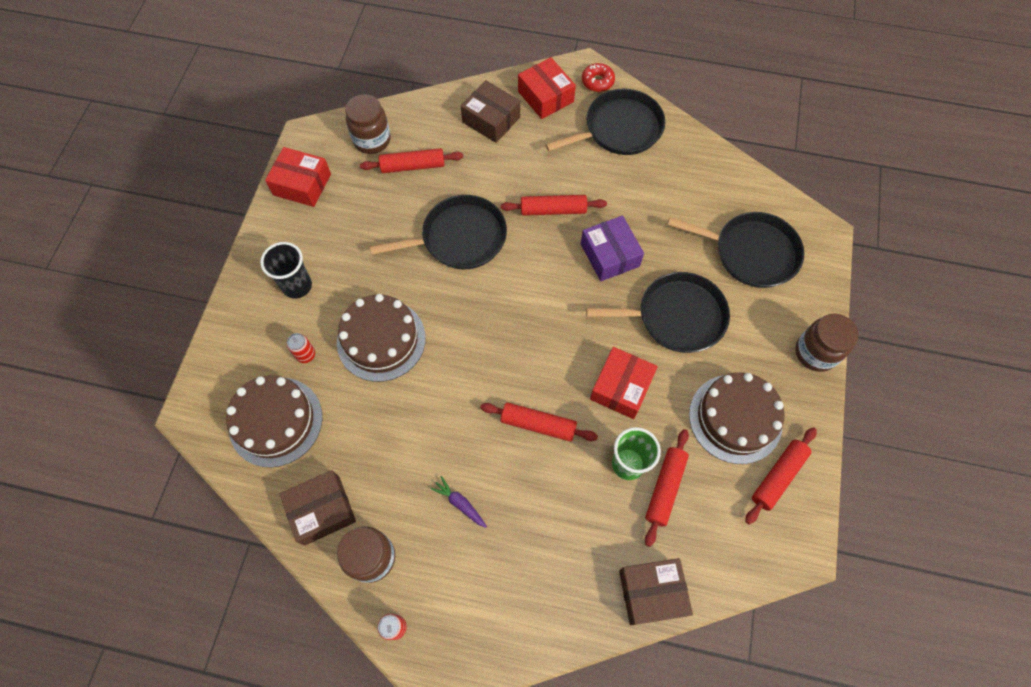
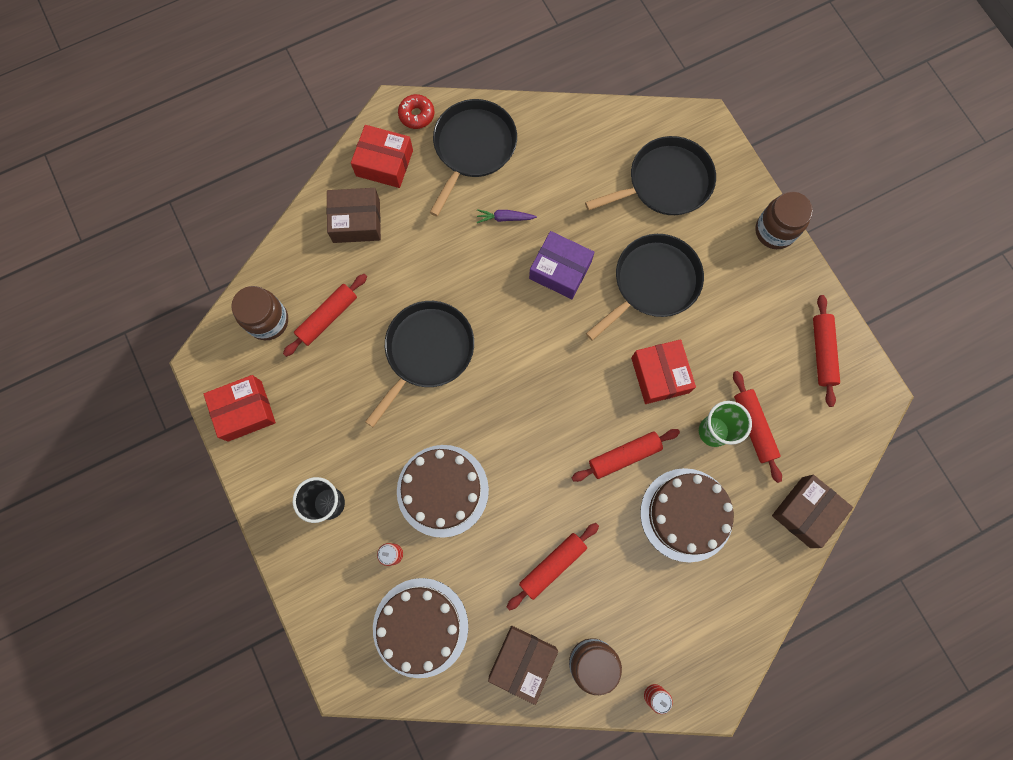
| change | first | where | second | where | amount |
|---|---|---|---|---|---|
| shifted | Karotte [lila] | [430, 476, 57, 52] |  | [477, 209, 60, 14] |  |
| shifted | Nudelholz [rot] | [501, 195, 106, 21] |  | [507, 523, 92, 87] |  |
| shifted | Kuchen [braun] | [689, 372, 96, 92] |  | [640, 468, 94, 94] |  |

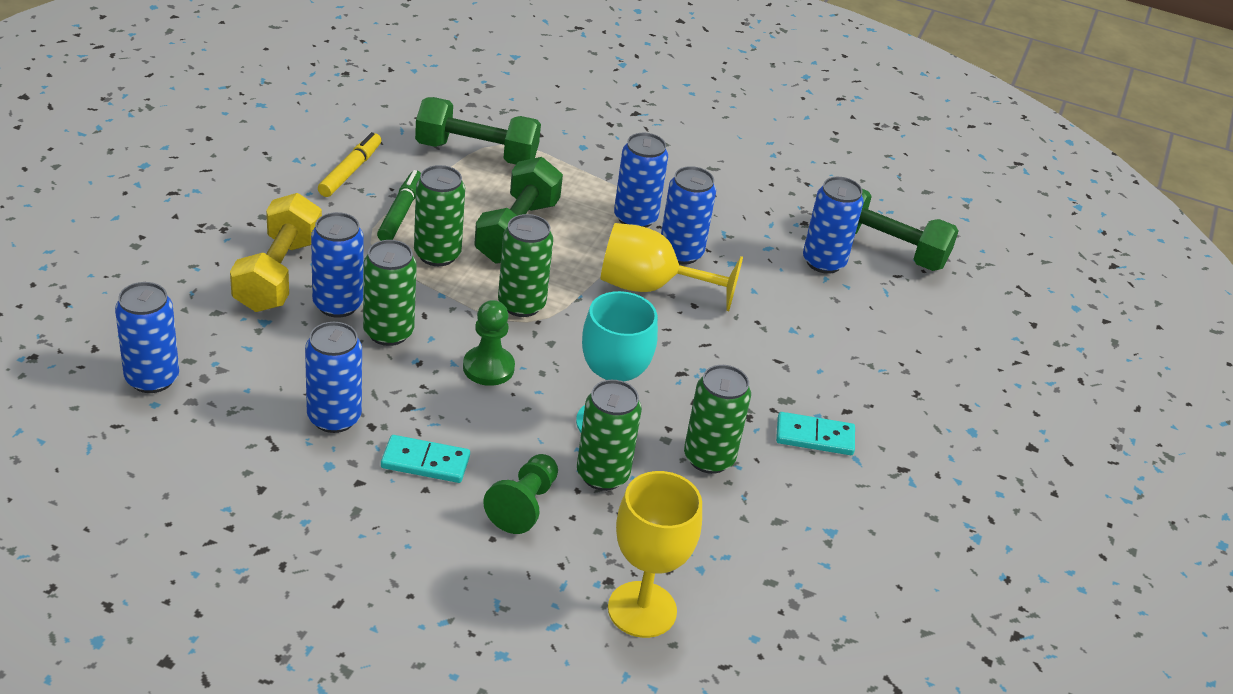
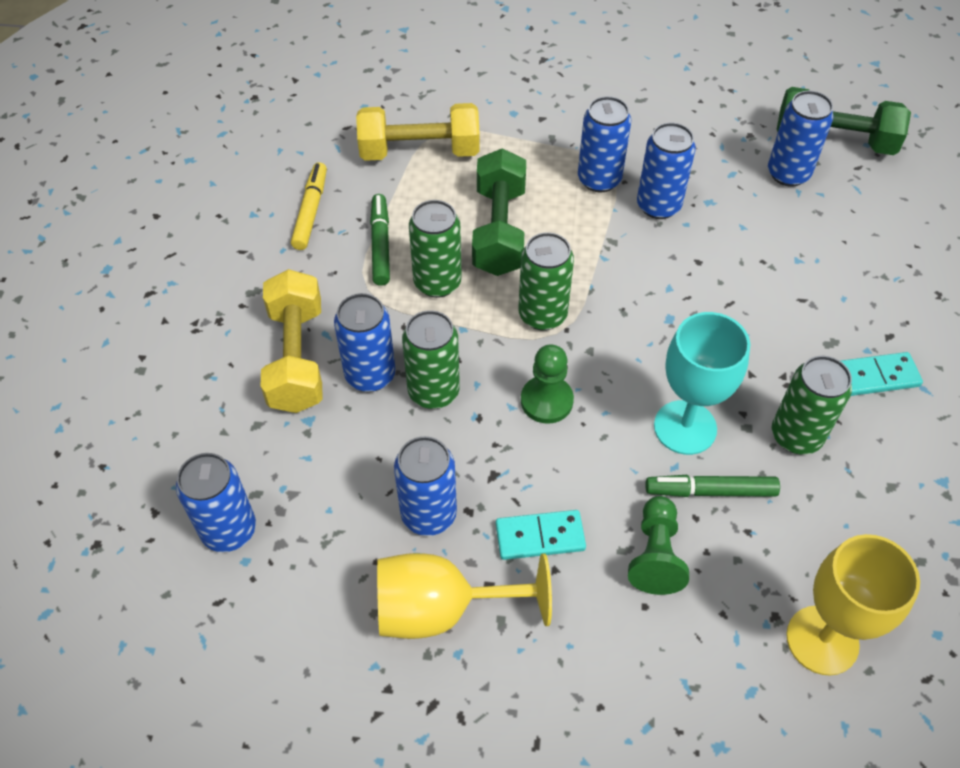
| change | first | where | second | where | amount |
|---|---|---|---|---|---|
| repainted | Hantel [grün] | [415, 97, 126, 67] | Hantel [gelb] | [356, 103, 124, 58] |  |
| swapped | Dose [grün] | [577, 380, 65, 111] | Filzstift [grün] | [646, 475, 134, 22] |  |
| shifted | Kelch [gelb] | [601, 223, 142, 88] |  | [377, 553, 175, 86] |  |

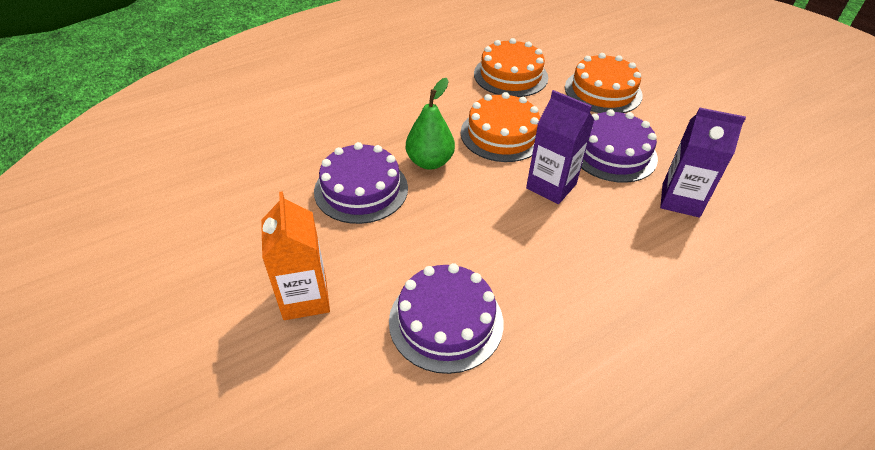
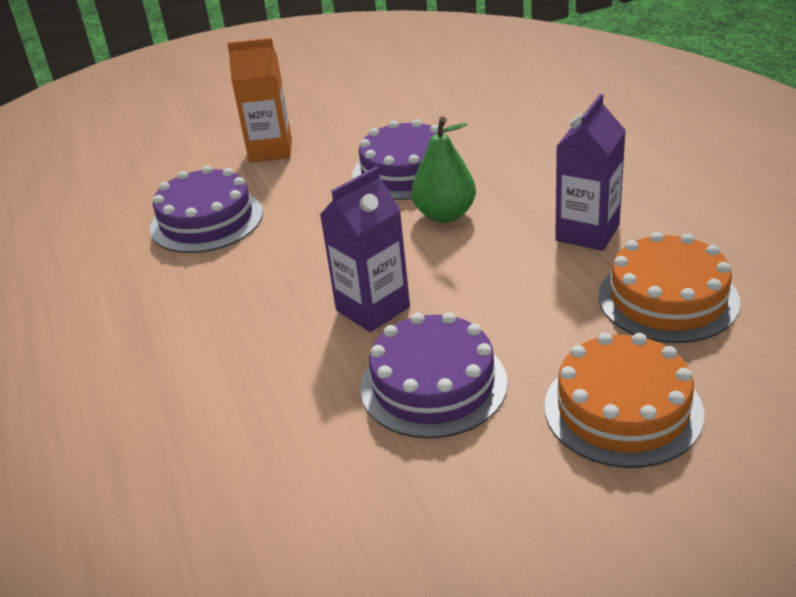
| change | first | where | second | where | amount |
|---|---|---|---|---|---|
| gone | Kuchen [orange] | [461, 92, 79, 70] |  |  |  |
| shifted | Getränkekarton [lila] | [660, 107, 86, 110] |  | [555, 94, 71, 157] |  |

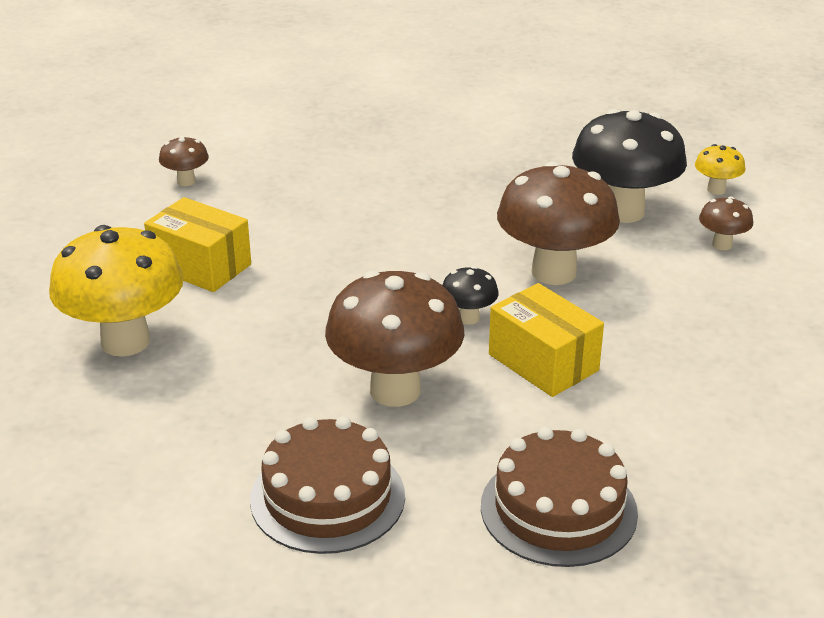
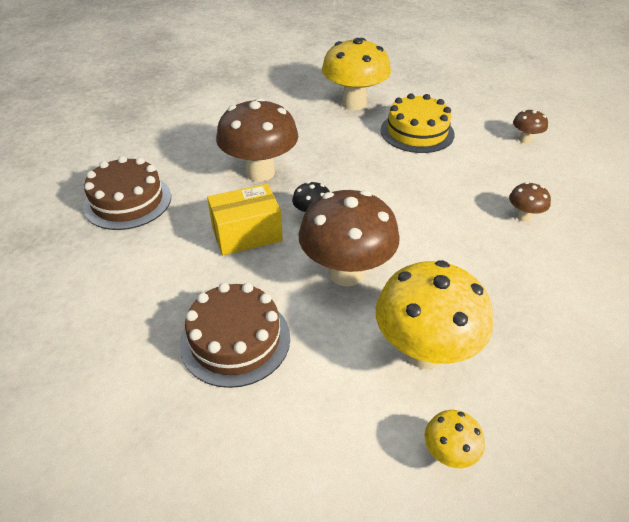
| change | first | where | second | where | amount |
|---|---|---|---|---|---|
| swapped | Schachtel [gelb] | [144, 197, 107, 95] | Kuchen [gelb] | [381, 93, 74, 60] |  |
| shifted | Kuchen [braun] | [250, 416, 155, 138] |  | [180, 283, 110, 105] |  |
| repainted | Pilz [schwarz] | [572, 109, 115, 114] | Pilz [gelb] | [375, 260, 118, 110] |  |
| shifted | Pilz [braun] | [699, 196, 54, 54] |  | [509, 182, 42, 40] |  |

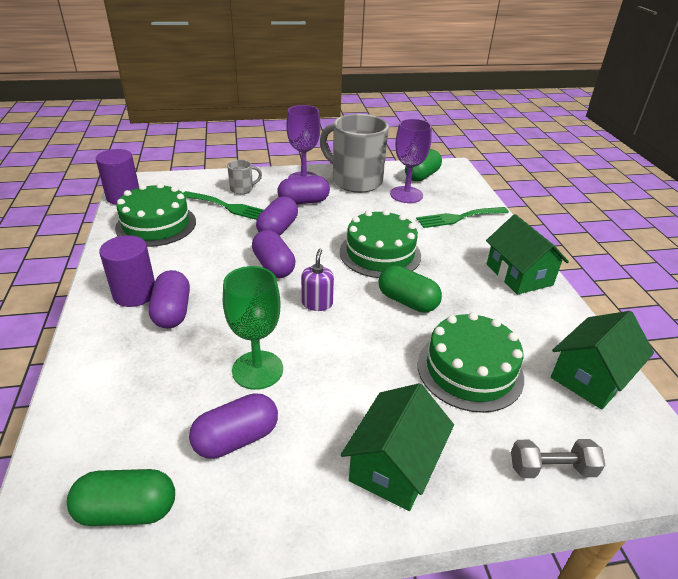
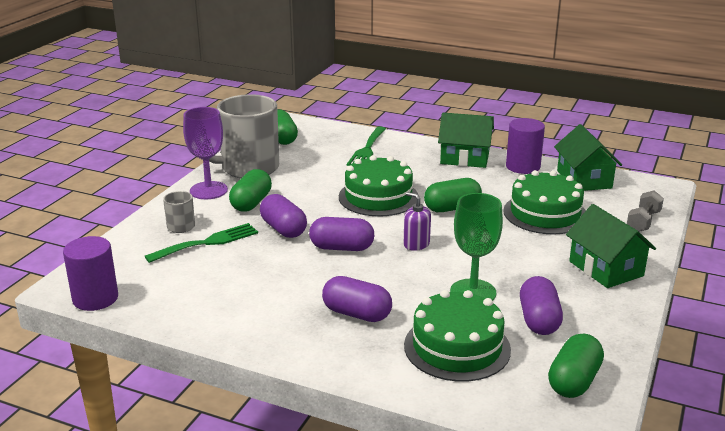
| change | first | where | second | where | amount |
|---|---|---|---|---|---|
| shifted | Vollzylinder [lila] | [99, 235, 56, 72] |  | [506, 118, 39, 56] |  |
| shifted | Kuchen [grün] | [115, 183, 81, 64] |  | [404, 290, 107, 92] |  |
| repainted | Kapsel [lila] | [278, 176, 52, 28] | Kapsel [grün] | [229, 169, 43, 43] |  |
| gone | Kelch [lila] | [390, 119, 42, 84] |  |  |  |

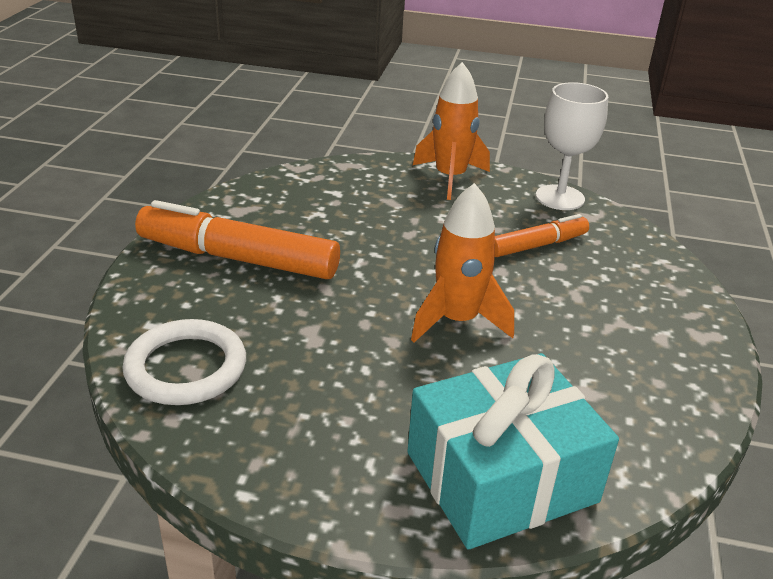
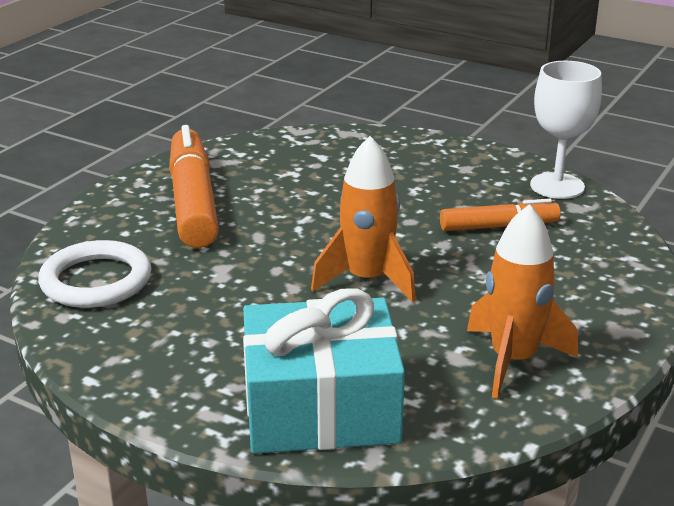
| change | first | where | second | where | amount |
|---|---|---|---|---|---|
| rotated | Filzstift [orange] | [135, 200, 205, 79] |  | [169, 125, 50, 123] | 45 degrees clockwise |
| shifted | Rakete [orange] | [413, 62, 77, 138] |  | [467, 204, 111, 195] |  |

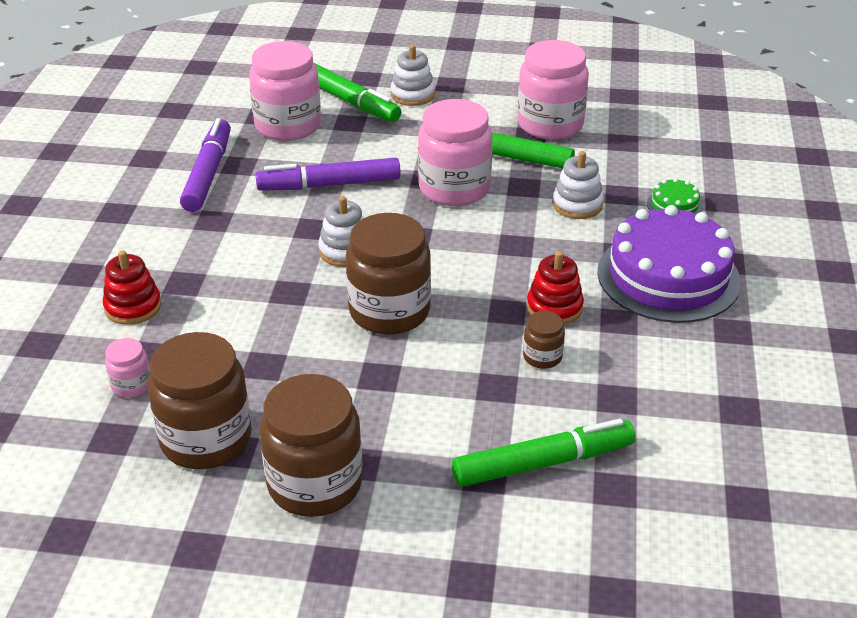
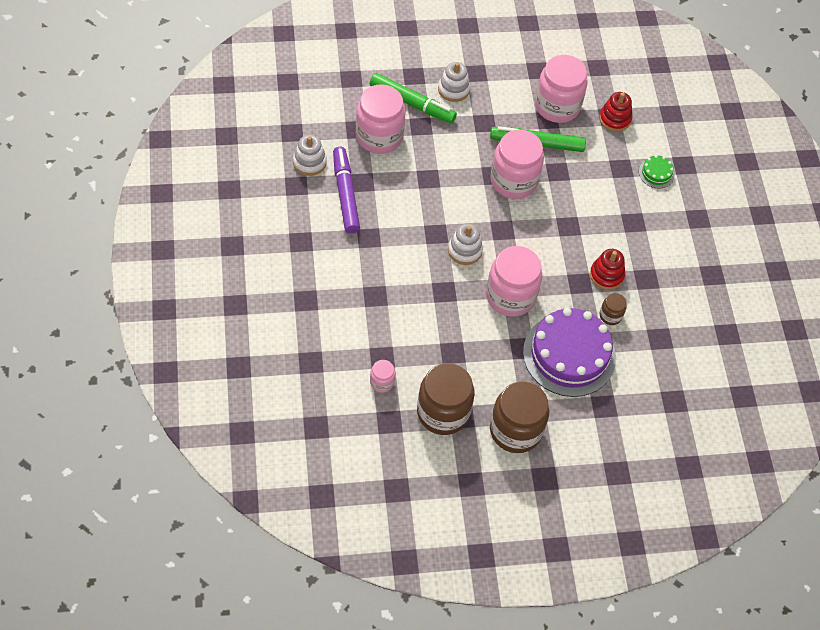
| change | first | where | second | where | amount |
|---|---|---|---|---|---|
| shifted | Stapelspielzeug [rot] | [103, 250, 59, 75] |  | [599, 92, 33, 40] |  |
| gone | Filzstift [lila] | [255, 158, 146, 33] |  |  |  |
| repainted | Einmachglas [braun] | [346, 213, 85, 122] | Einmachglas [rosa] | [486, 246, 56, 71] |  |
| gone | Filzstift [grün] | [452, 419, 184, 68] |  |  |  |
| shifted | Stapelspielzeug [weiß] | [552, 151, 52, 68] |  | [293, 135, 34, 41] |  |
| shifted | Kuchen [lila] | [597, 205, 144, 118] |  | [523, 308, 93, 89] |  |

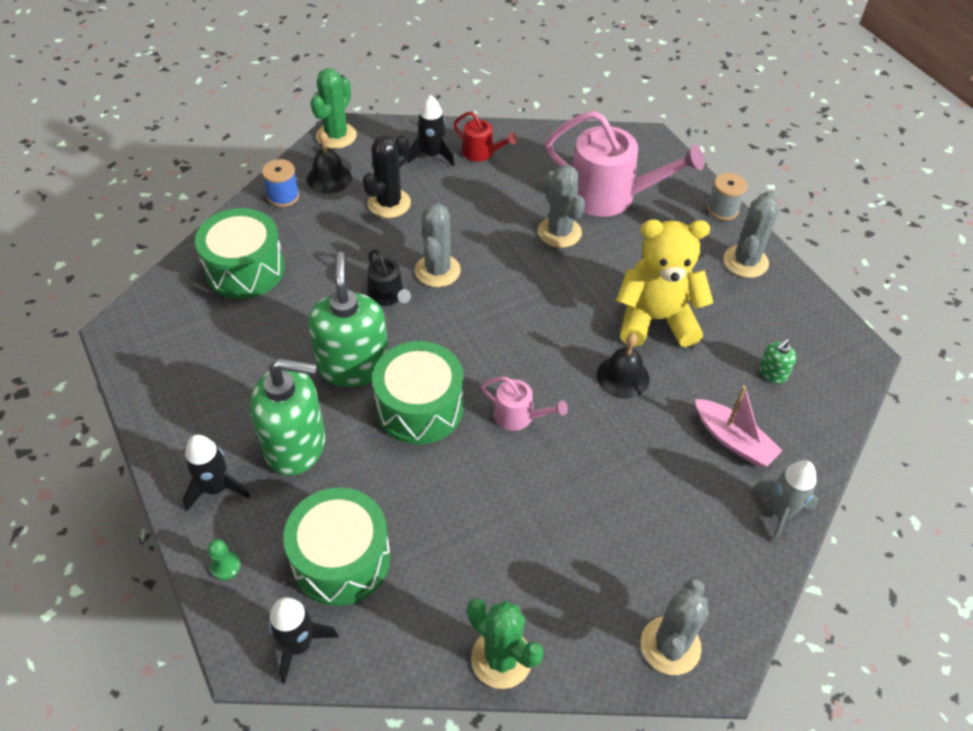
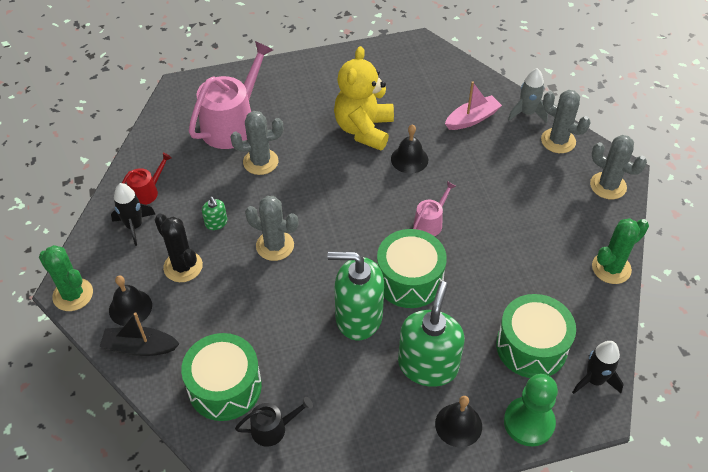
| change | first | where | second | where | amount |
|---|---|---|---|---|---|
| swapped | Rakete [schwarz] | [183, 435, 67, 76] | Glocke [schwarz] | [435, 396, 47, 51] |  |
| scaled | Bauer [grün] | [208, 539, 33, 41] |  | [504, 374, 54, 72] | x2.25 |
| swapped | Garnrolle [blau] | [262, 159, 37, 48] | Boot [schwarz] | [100, 312, 80, 44] |  |
| shifted | Gießkanne [schwarz] | [367, 249, 44, 57] |  | [235, 397, 78, 50] |  |
| gone | Garnrolle [grau] | [707, 173, 40, 48] |  |  |  |
| shifted | Kaktus [grau] | [724, 191, 55, 87] |  | [541, 90, 50, 63] |  |
| shifted | Seifenspender [grün] | [759, 339, 37, 45] |  | [202, 197, 25, 33] |  |

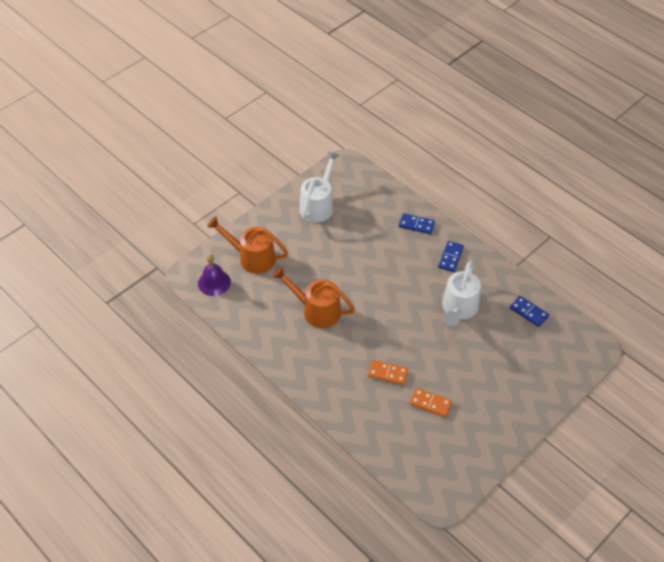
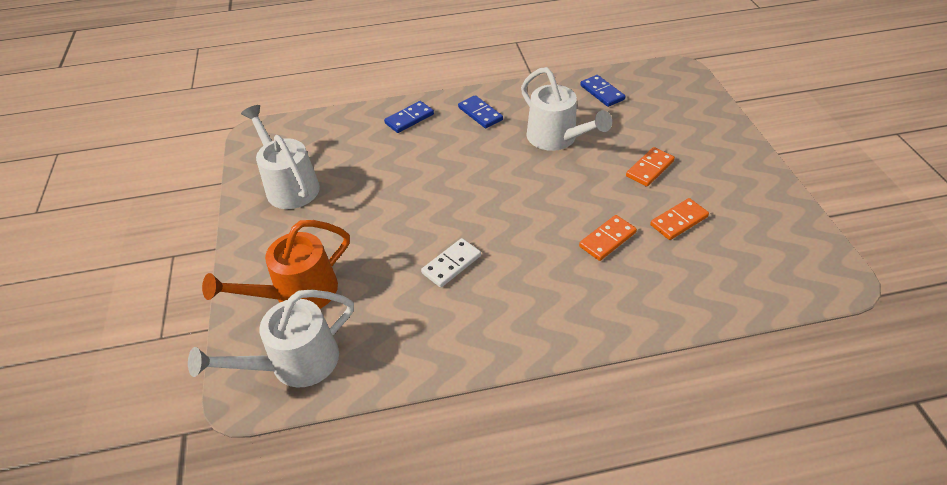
| change | first | where | second | where | amount |
|---|---|---|---|---|---|
| swapped | Glocke [lila] | [198, 254, 33, 42] | Gießkanne [weiß] | [188, 290, 166, 97] |  |
| swapped | Gießkanne [orange] | [272, 266, 83, 62] | Dominostein [weiß] | [421, 238, 60, 50] |  |
| rotated | Dominostein [blau] | [510, 296, 39, 31] |  | [580, 75, 45, 32] | 75 degrees clockwise |
| new |  |  | Dominostein [orange] | [626, 147, 49, 40] |  |

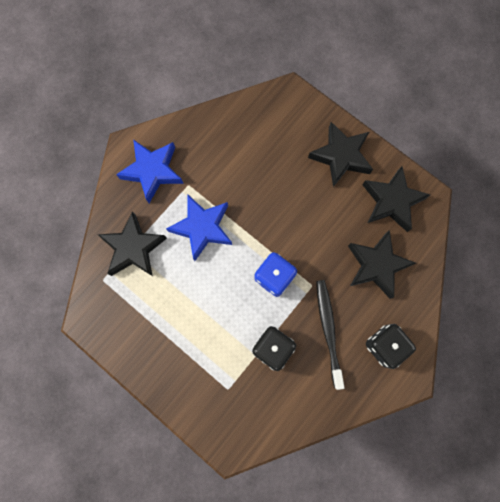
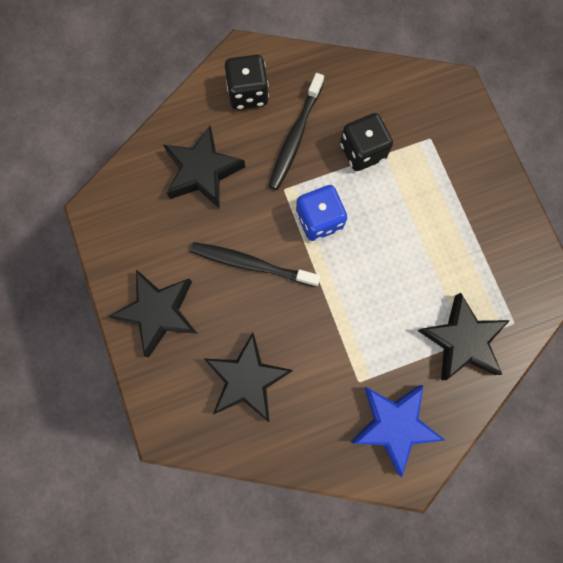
| change | first | where | second | where | amount |
|---|---|---|---|---|---|
| gone | Stern [blau] | [166, 195, 66, 66] |  |  |  |
| shifted | Stern [schwarz] | [362, 166, 68, 66] |  | [205, 332, 88, 90] |  |
| new |  |  | Zahnbürste [schwarz] | [190, 242, 131, 45] |  |

